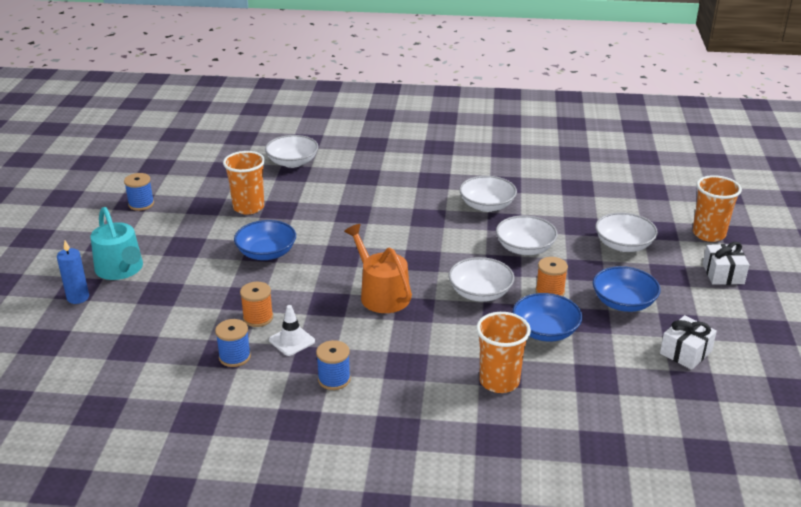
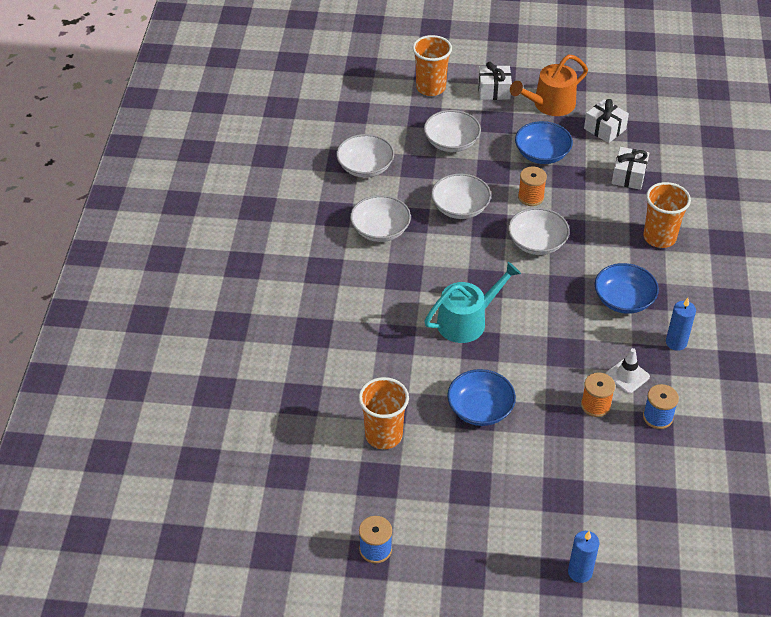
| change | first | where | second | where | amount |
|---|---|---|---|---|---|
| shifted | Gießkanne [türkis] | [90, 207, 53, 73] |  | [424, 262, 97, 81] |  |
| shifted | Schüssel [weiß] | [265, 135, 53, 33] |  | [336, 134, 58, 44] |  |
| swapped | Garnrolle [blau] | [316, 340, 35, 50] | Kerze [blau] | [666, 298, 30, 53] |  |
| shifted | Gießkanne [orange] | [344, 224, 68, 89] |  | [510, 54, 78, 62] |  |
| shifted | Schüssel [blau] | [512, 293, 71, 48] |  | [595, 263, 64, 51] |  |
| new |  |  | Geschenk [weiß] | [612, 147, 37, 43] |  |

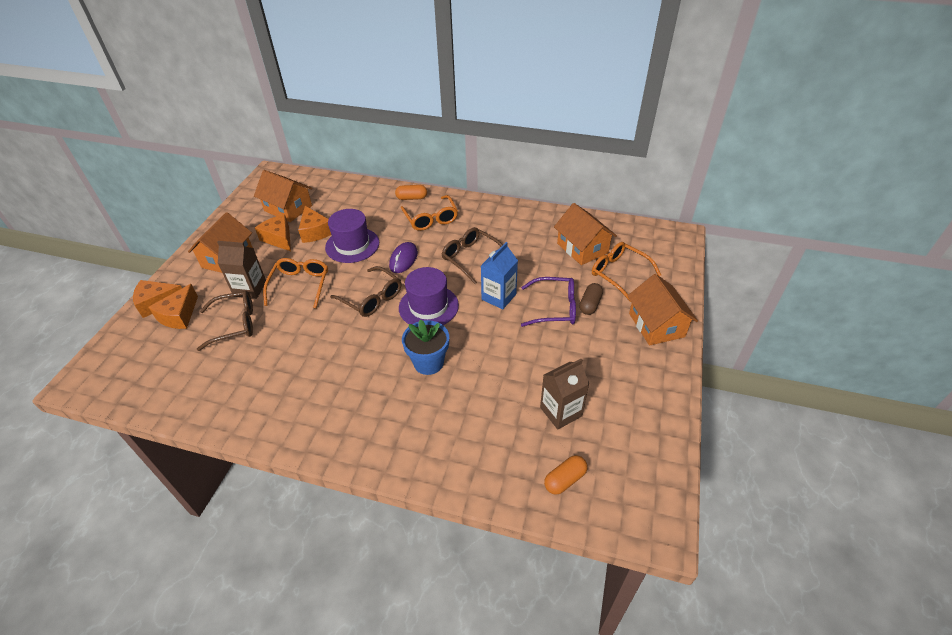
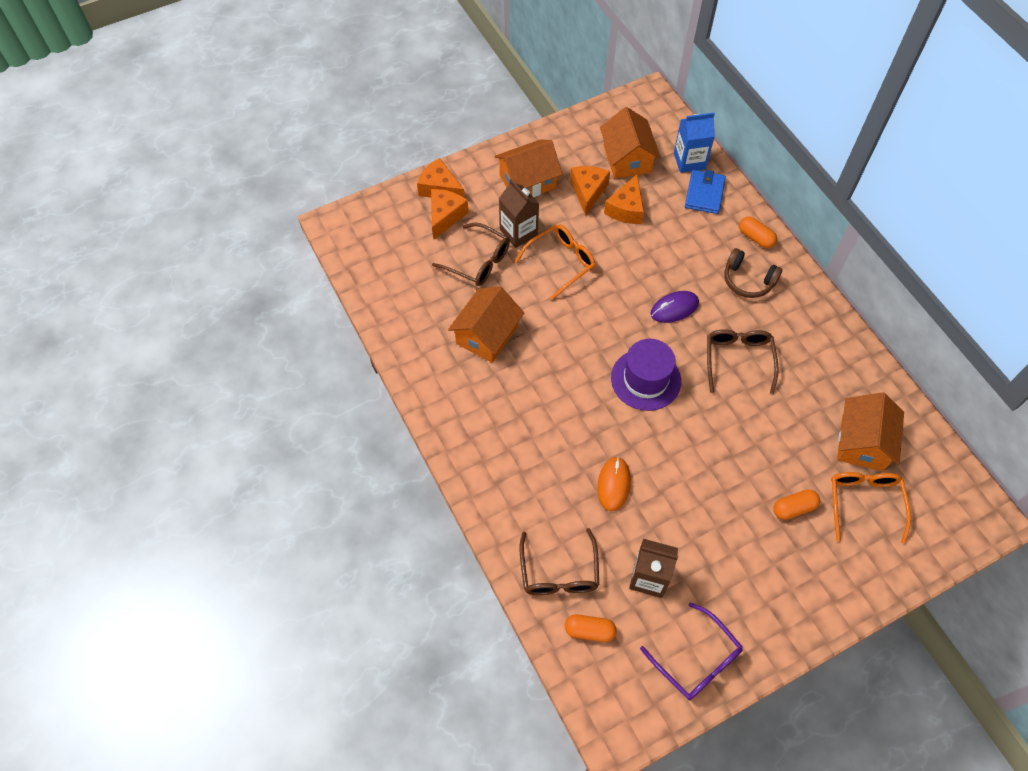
| change | first | where | second | where | amount |
|---|---|---|---|---|---|
| rotated | Käse [orange] | [149, 284, 49, 45] |  | [431, 189, 38, 51] | 135 degrees clockwise |
| gone | Hut [lila] | [325, 209, 54, 54] |  |  |  |
| shifted | Brille [braun] | [330, 266, 71, 51] |  | [519, 528, 80, 67] |  |
| swapped | Brille [orange] | [401, 195, 57, 36] | Kopfhörer [braun] | [724, 248, 58, 50] |  |
| gone | Blumentopf [blau] | [402, 320, 47, 55] |  |  |  |
| shifted | Getränkekarton [blau] | [481, 242, 37, 67] |  | [674, 113, 41, 60] |  |
| shifted | Brille [lila] | [521, 277, 55, 50] |  | [640, 603, 103, 97] |  |
| repainted | Kapsel [braun] | [579, 283, 24, 32] | Kapsel [orange] | [773, 489, 47, 31] |  |
| shifted | Haus [orange] | [628, 274, 70, 72] |  | [448, 286, 76, 77] |  |
| new |  |  | Computermaus [orange] | [597, 457, 34, 54] |  |
| new |  |  | Geldbörse [blau] | [685, 170, 41, 44] |  |

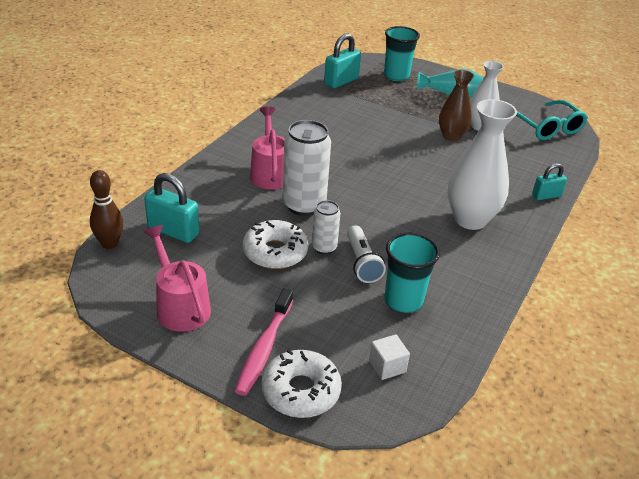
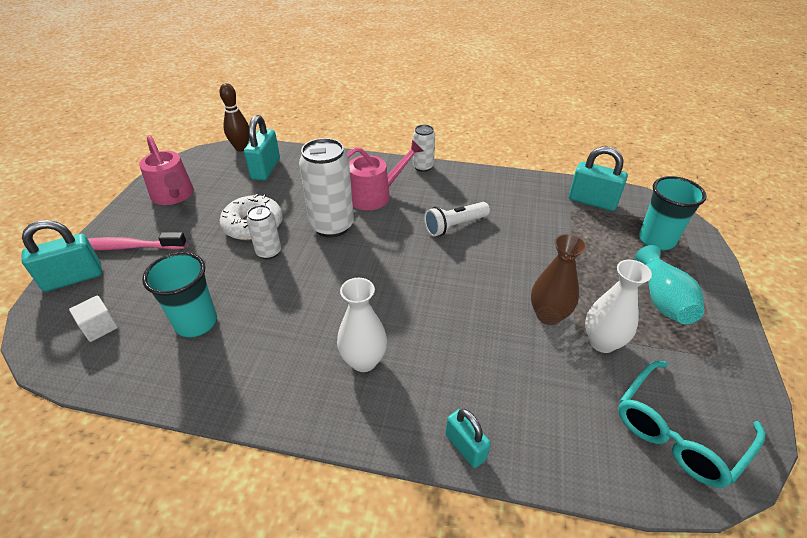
| change | first | where | second | where | amount |
|---|---|---|---|---|---|
| rotated | Gießkanne [rosa] | [144, 225, 67, 107] |  | [139, 135, 55, 70] | 105 degrees clockwise |
| swapped | Donut [weiß] | [262, 349, 80, 69] | Vorhängeschloss [türkis] | [21, 220, 81, 72] |  |
| shifted | Taschenlampe [weiß] | [347, 225, 39, 58] |  | [424, 202, 66, 34] |  |
| scaled | Vase [weiß] | [447, 99, 70, 131] |  | [337, 278, 50, 94] | x0.63 |
| new |  |  | Dose [weiß] | [413, 125, 22, 47] |  |

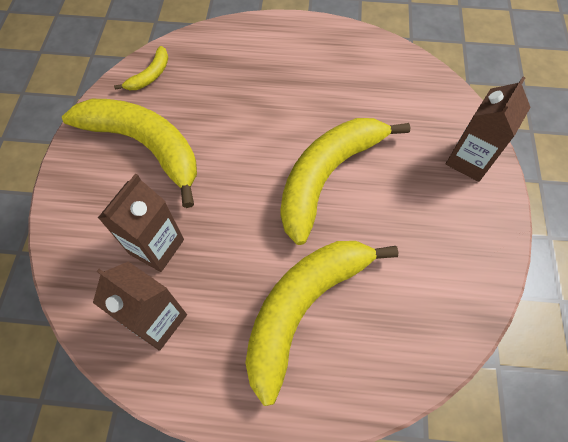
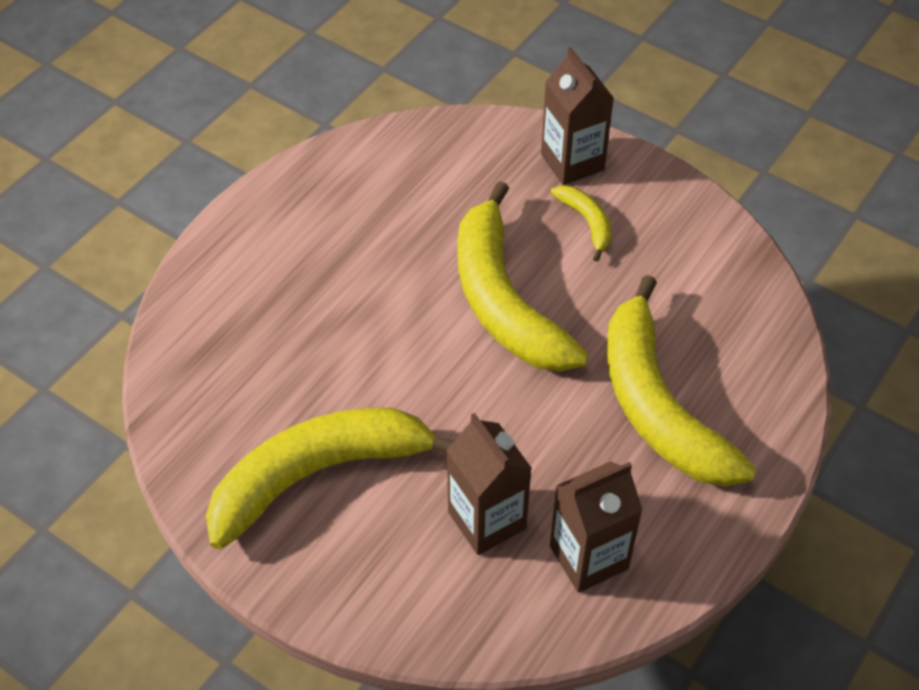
| change | first | where | second | where | amount |
|---|---|---|---|---|---|
| shifted | Banane [gelb] | [114, 46, 54, 44] |  | [550, 185, 62, 77] |  |

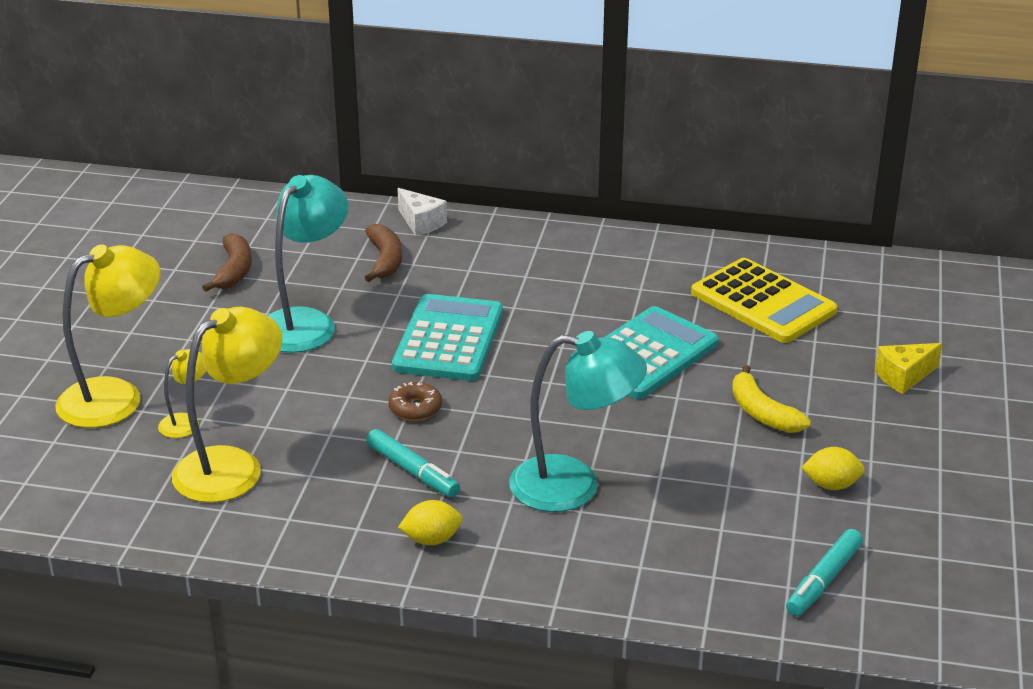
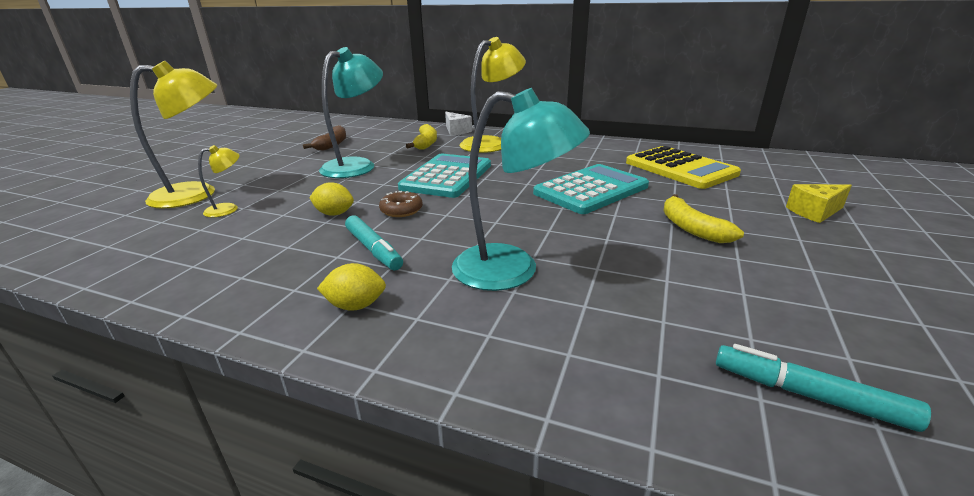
| change | first | where | second | where | amount |
|---|---|---|---|---|---|
| shifted | Lampe [gelb] | [172, 307, 110, 196] |  | [460, 37, 66, 116] |  |
| repainted | Banane [braun] | [365, 224, 37, 58] | Banane [gelb] | [406, 124, 31, 26] |  |
| rotated | Filzstift [türkis] | [786, 529, 77, 87] |  | [716, 344, 215, 88] | 75 degrees clockwise |
| shifted | Zitrone [gelb] | [801, 447, 64, 43] |  | [309, 182, 45, 34] |  |

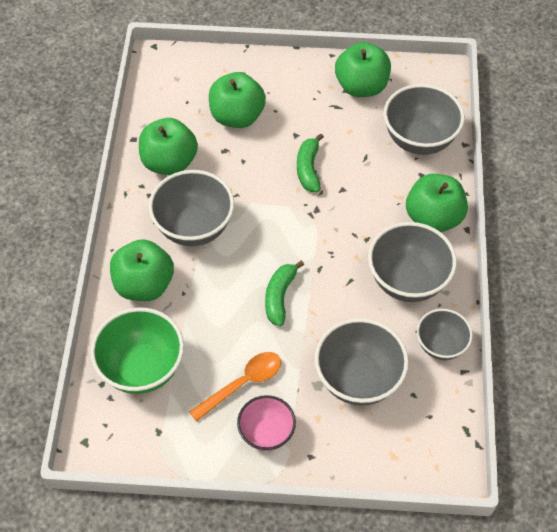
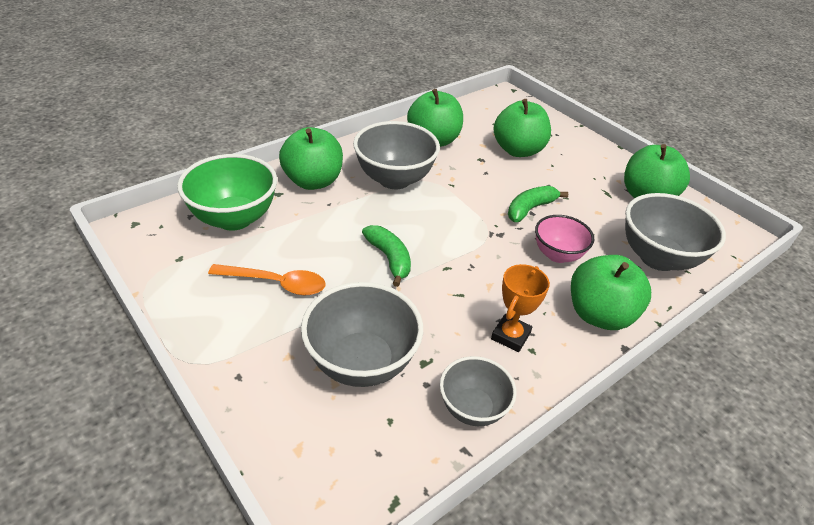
| change | first | where | second | where | amount |
|---|---|---|---|---|---|
| shifted | Schüssel [rosa] | [237, 395, 59, 56] |  | [535, 215, 59, 48] |  |
| rotated | Banane [grün] | [265, 260, 39, 66] |  | [362, 225, 49, 62] | 90 degrees clockwise |
| swapped | Schüssel [grau] | [368, 222, 89, 80] | Pokal [orange] | [491, 264, 59, 88] |  |

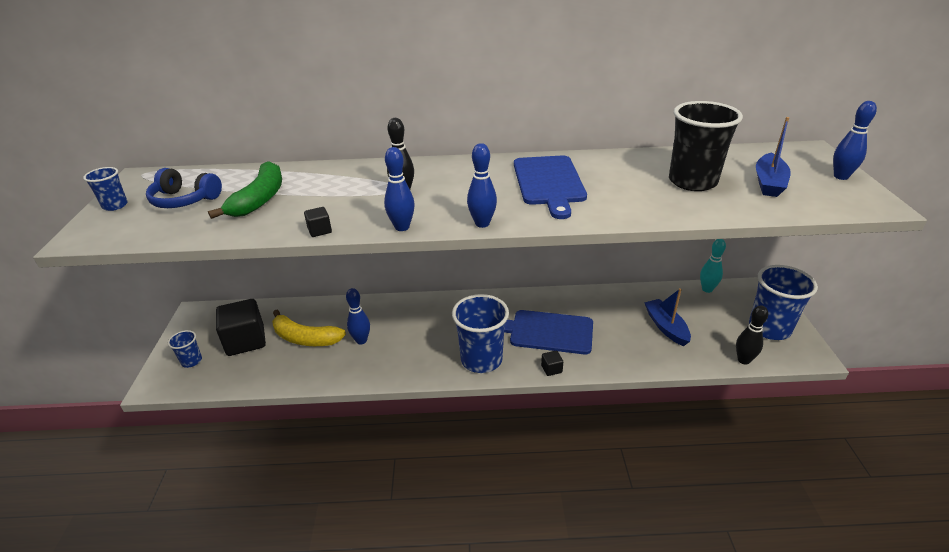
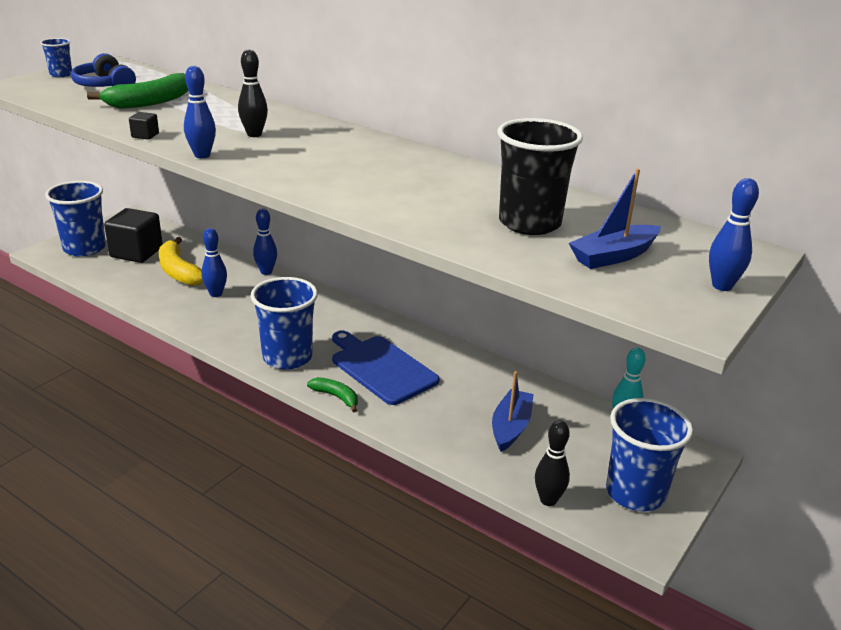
| change | first | where | second | where | amount |
|---|---|---|---|---|---|
| scaled | Becher [blau] | [168, 330, 34, 38] |  | [45, 181, 61, 76] | x2.05 |
| shifted | Bowlingkegel [blau] | [467, 143, 30, 85] |  | [253, 209, 24, 66] |  |
| gone | Schneidebrett [blau] | [514, 155, 73, 64] |  |  |  |
| swapped | Kubus [schwarz] | [541, 351, 22, 25] | Banane [grün] | [307, 377, 51, 36] |  |

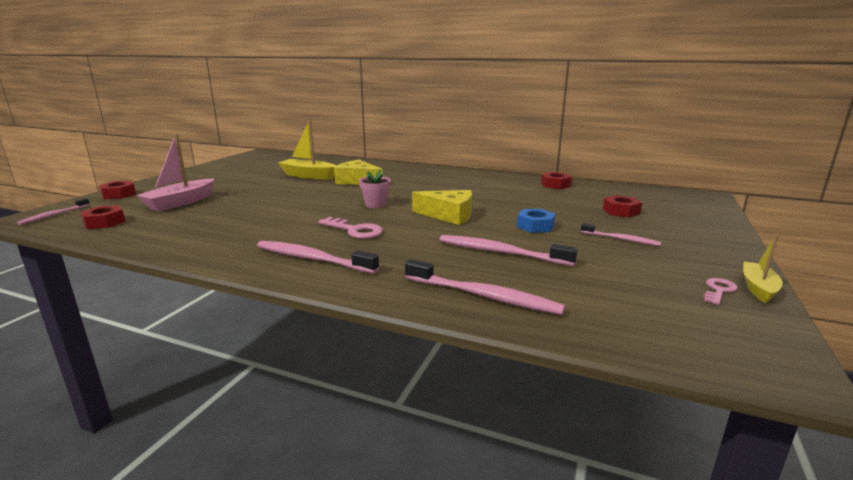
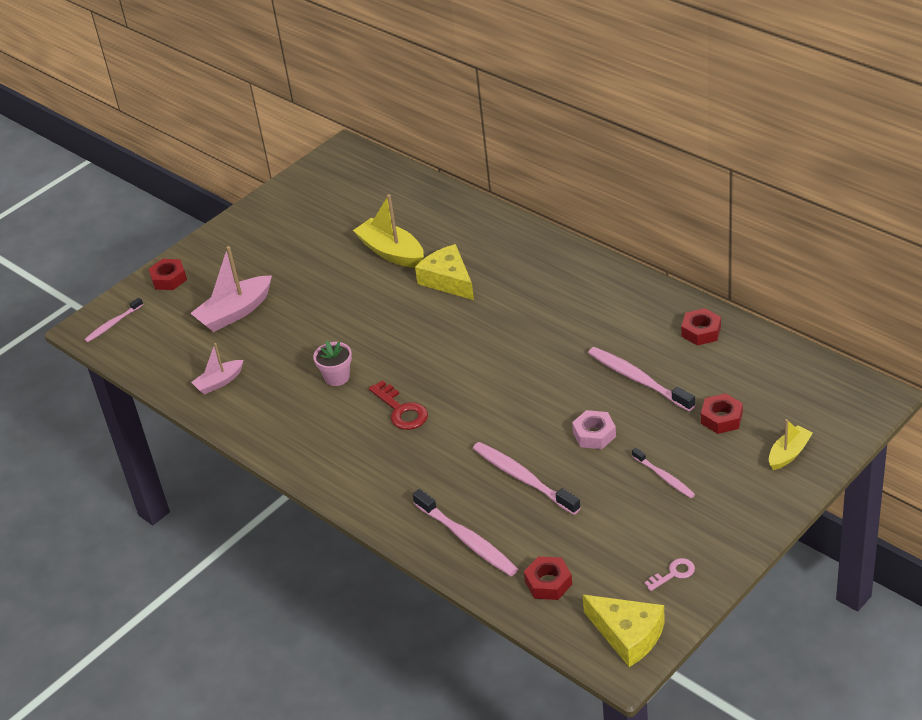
| change | first | where | second | where | amount |
|---|---|---|---|---|---|
| shifted | Sechskantmutter [rot] | [81, 205, 44, 24] |  | [524, 556, 48, 44] |  |
| shifted | Zahnbürste [rosa] | [257, 241, 122, 33] |  | [588, 347, 107, 64] |  |
| repainted | Schlüssel [rosa] | [319, 217, 64, 22] | Schlüssel [rot] | [369, 380, 59, 50] |  |
| shifted | Blumentopf [rosa] | [359, 170, 32, 38] |  | [313, 341, 39, 45] |  |
| shifted | Käse [gelb] | [412, 190, 60, 35] |  | [583, 595, 82, 72] |  |
| repainted | Sechskantmutter [blau] | [517, 209, 39, 24] | Sechskantmutter [rosa] | [572, 410, 44, 39] |  |
| shifted | Boot [gelb] | [743, 234, 40, 69] |  | [769, 419, 44, 51] |  |
| new |  |  | Boot [rosa] | [191, 343, 52, 51] |  |

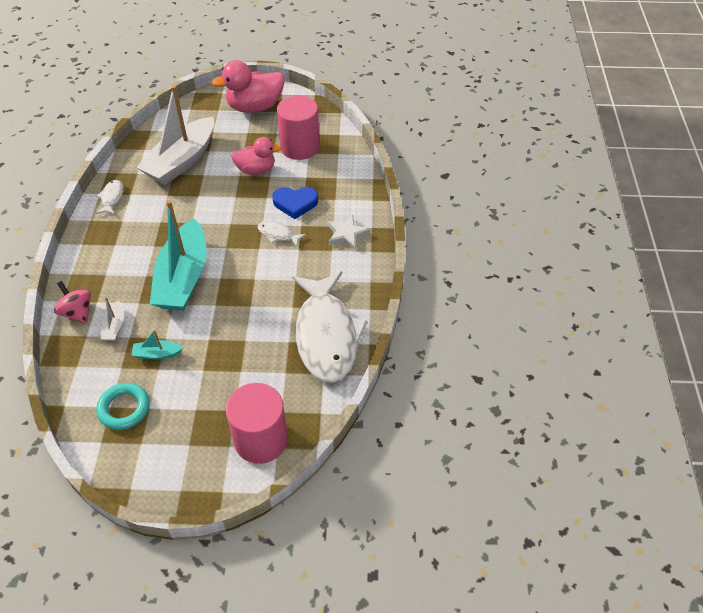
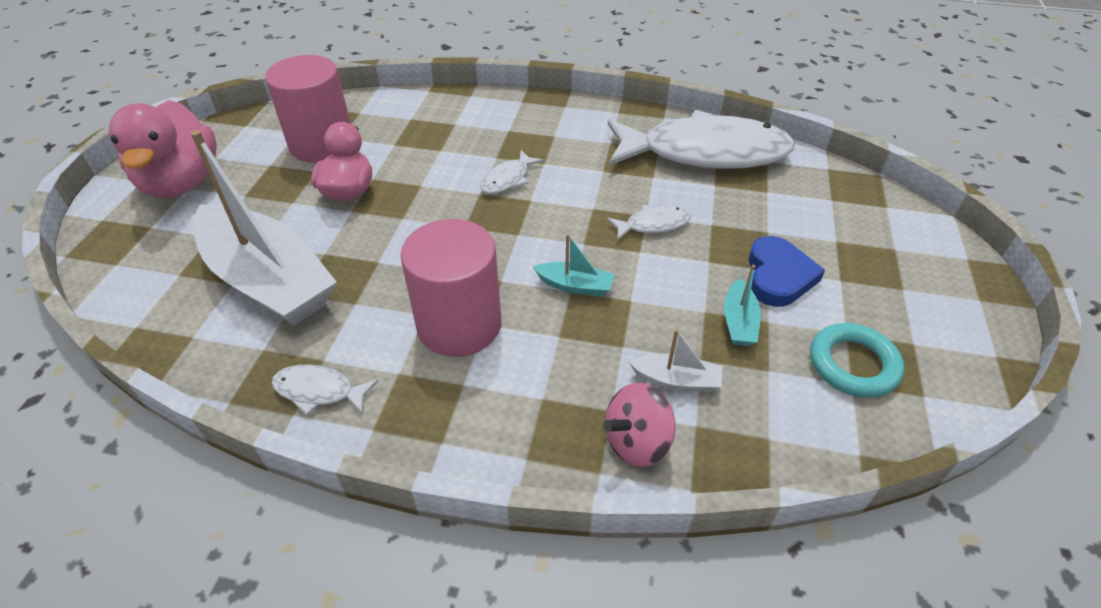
| change | first | where | second | where | amount |
|---|---|---|---|---|---|
| scaled | Boot [türkis] | [150, 200, 57, 111] |  | [533, 234, 81, 62] | x0.40 |
| shifted | Vollzylinder [rosa] | [226, 383, 62, 81] |  | [400, 219, 101, 138] |  |
| shifted | Herz [blau] | [272, 187, 46, 32] |  | [748, 236, 77, 71] |  |
| gone | Stern [weiß] | [328, 215, 42, 35] |  |  |  |
| new |  |  | Fisch [weiß] | [607, 205, 84, 36] |  |

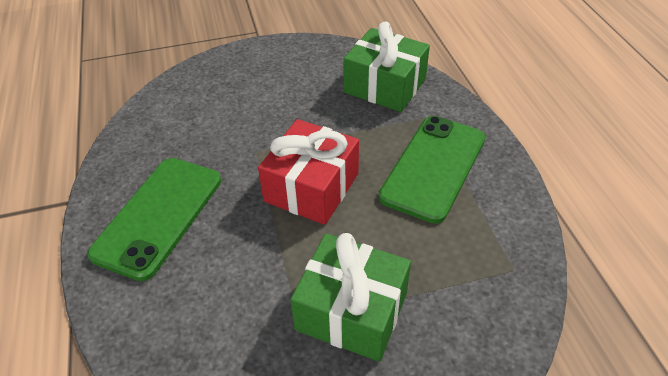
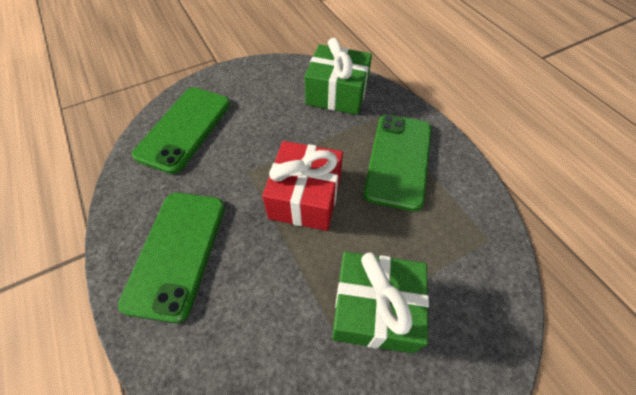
| change | first | where | second | where | amount |
|---|---|---|---|---|---|
| new |  |  | Handy [grün] | [132, 87, 98, 87] |  |

